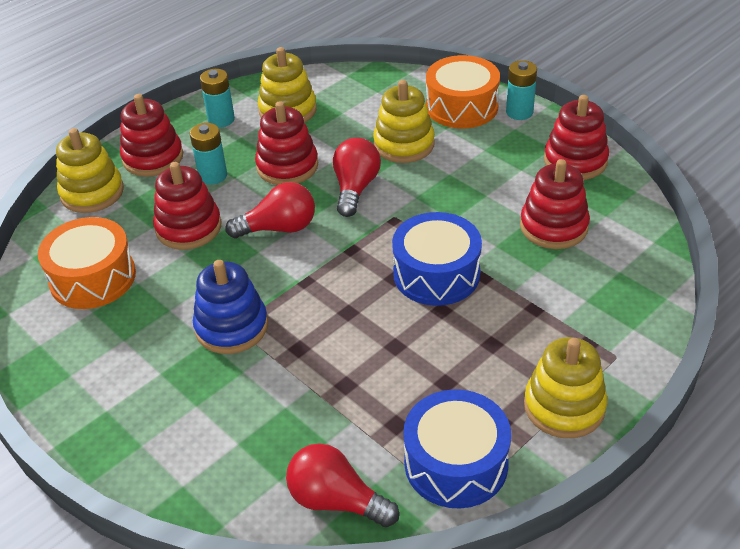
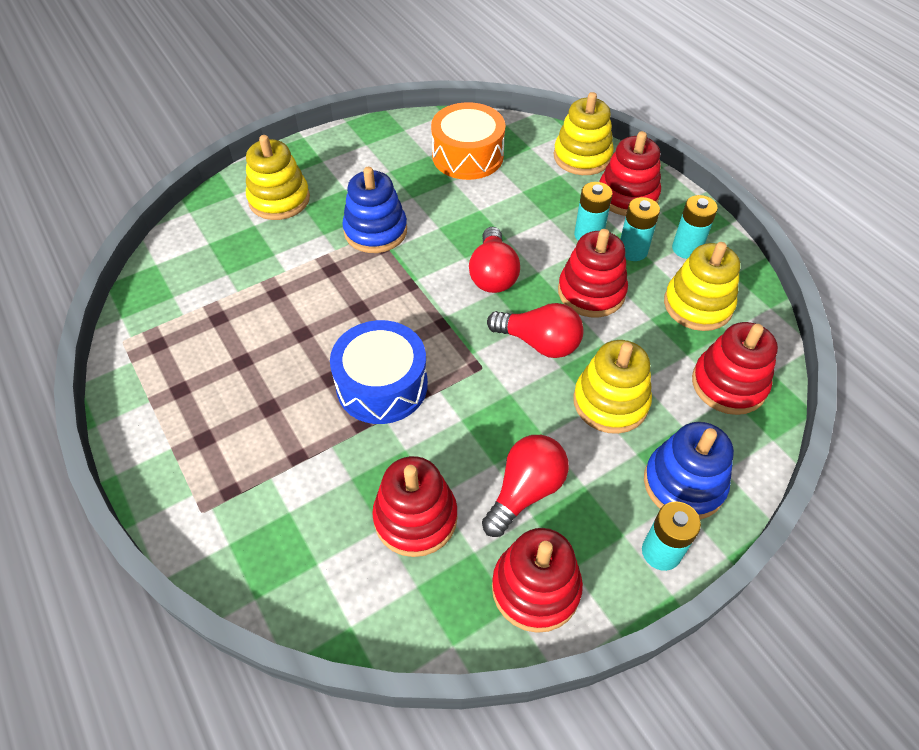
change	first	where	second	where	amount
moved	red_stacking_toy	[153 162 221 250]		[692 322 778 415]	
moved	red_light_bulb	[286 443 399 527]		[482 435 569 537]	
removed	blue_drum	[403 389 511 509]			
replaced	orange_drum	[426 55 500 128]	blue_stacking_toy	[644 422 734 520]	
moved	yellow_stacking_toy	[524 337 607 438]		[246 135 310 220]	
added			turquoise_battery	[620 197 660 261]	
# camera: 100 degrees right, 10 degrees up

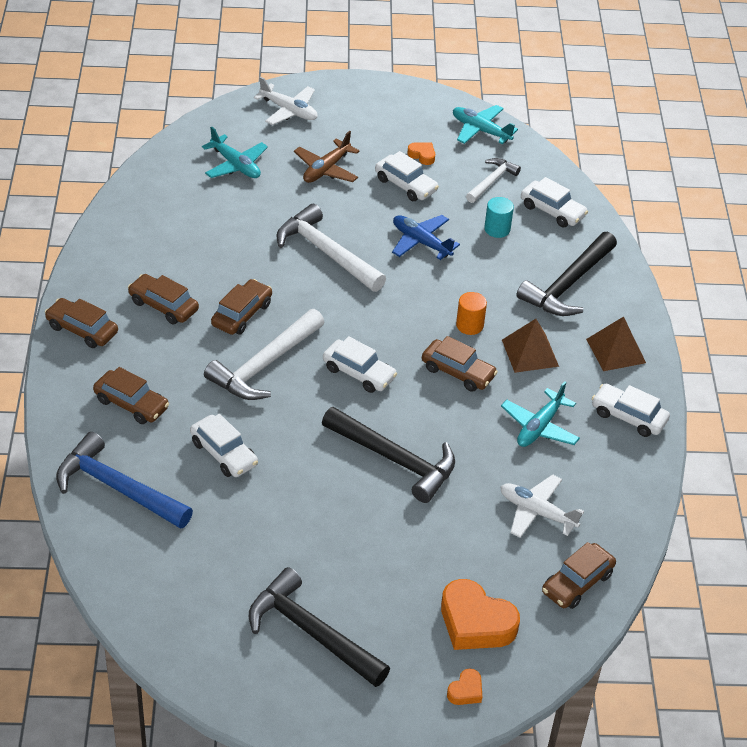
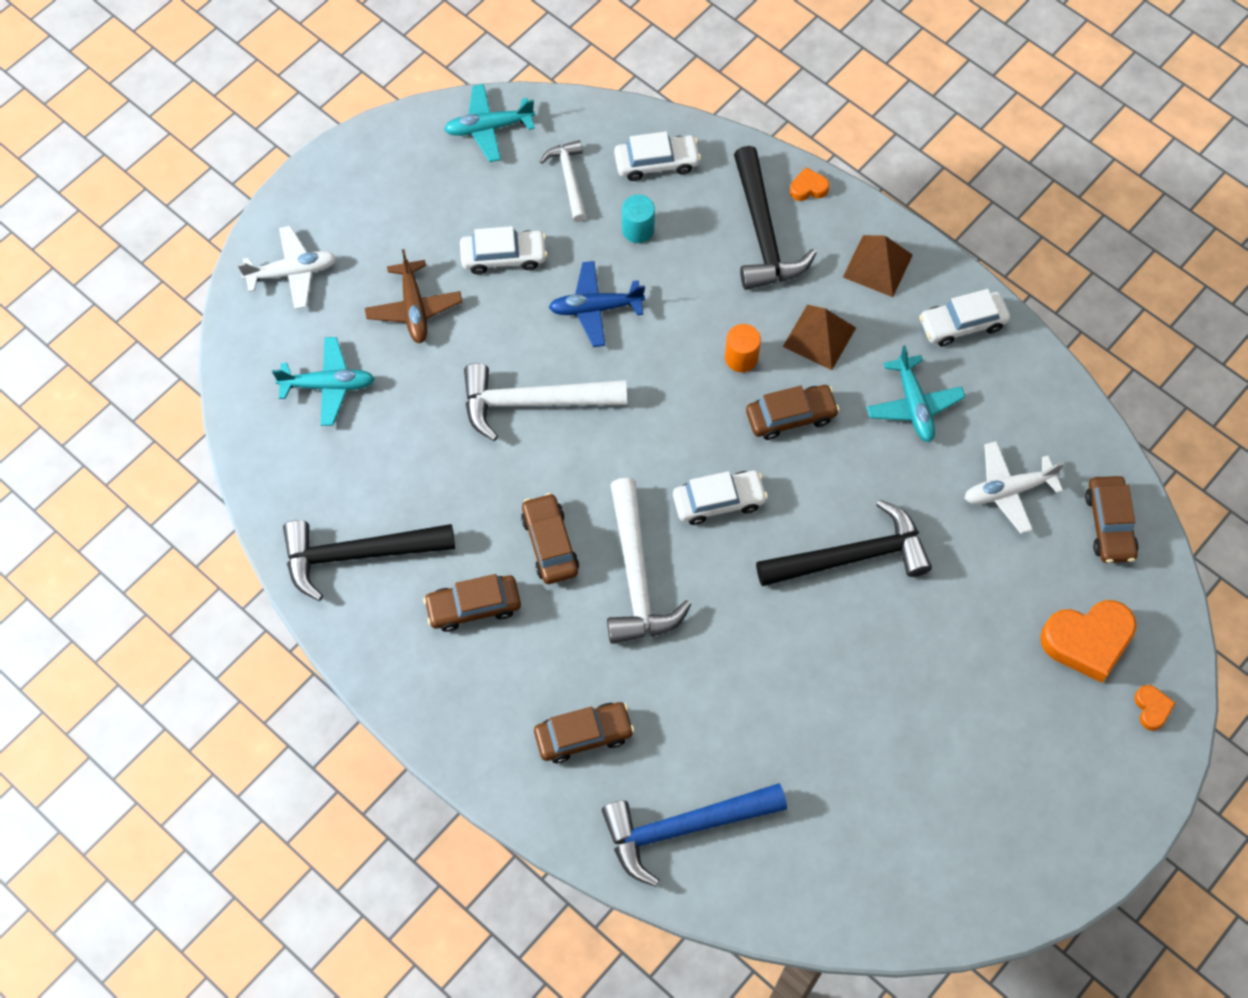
change	first	where	second	where	amount
removed	brown_car	[45 298 118 348]			
removed	white_car	[190 414 258 477]			
moved	black_hammer	[249 567 390 687]		[283 520 455 601]	
moved	orange_heart	[407 142 435 165]		[790 167 829 201]	
# camera: 45 degrees left, 20 degrees up

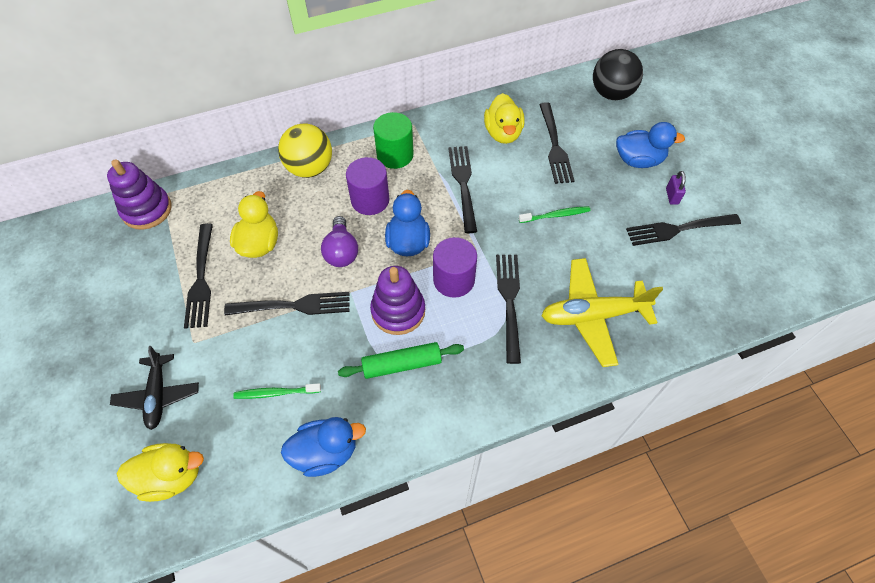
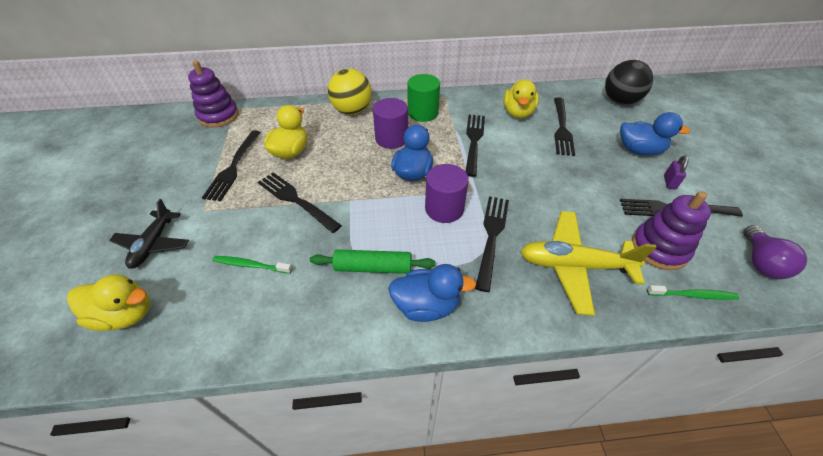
change	first	where	second	where	amount
turned	black_fork	[224 292 350 315]		[258 172 342 233]	150 degrees counterclockwise
moved	blue_duck	[281 417 366 477]		[388 264 476 322]	
moved	purple_light_bulb	[321 216 358 267]		[743 225 807 279]	
moved	purple_stacking_toy	[370 266 425 335]		[632 191 711 270]	
moved	green_toothbrush	[519 206 590 223]		[647 285 739 300]	
# camera: 15 degrees right, 10 degrees down

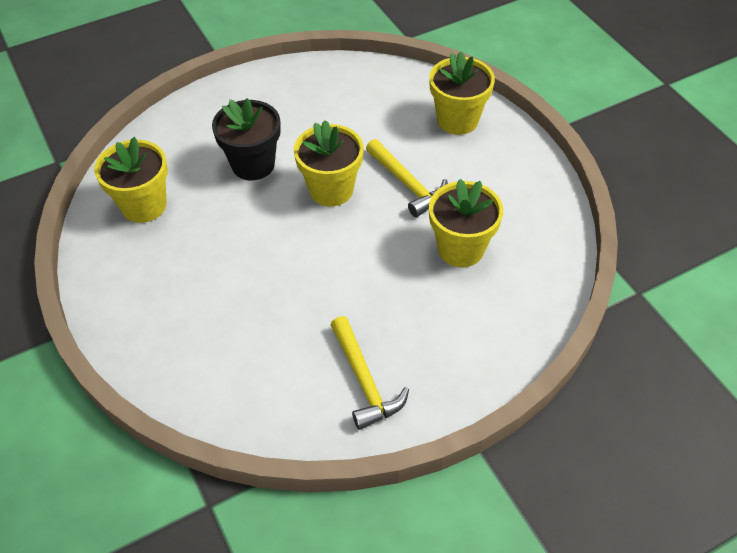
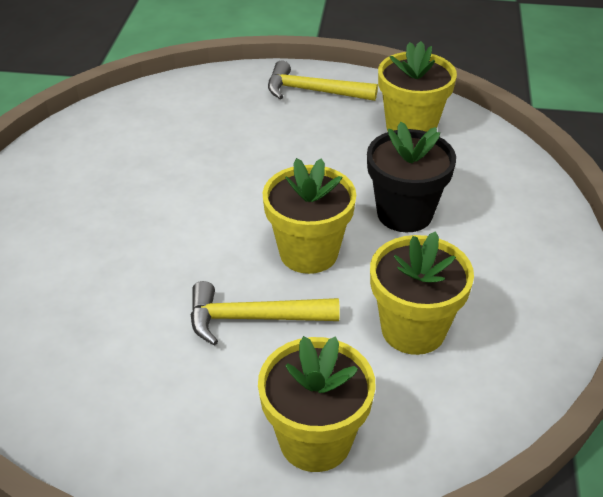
change	first	where	second	where	amount
moved	yellow_hammer	[331 316 409 430]		[268 60 378 101]	
moved	yellow_flower_pot	[429 179 503 267]		[370 231 474 355]	
# camera: 125 degrees right, 10 degrees down

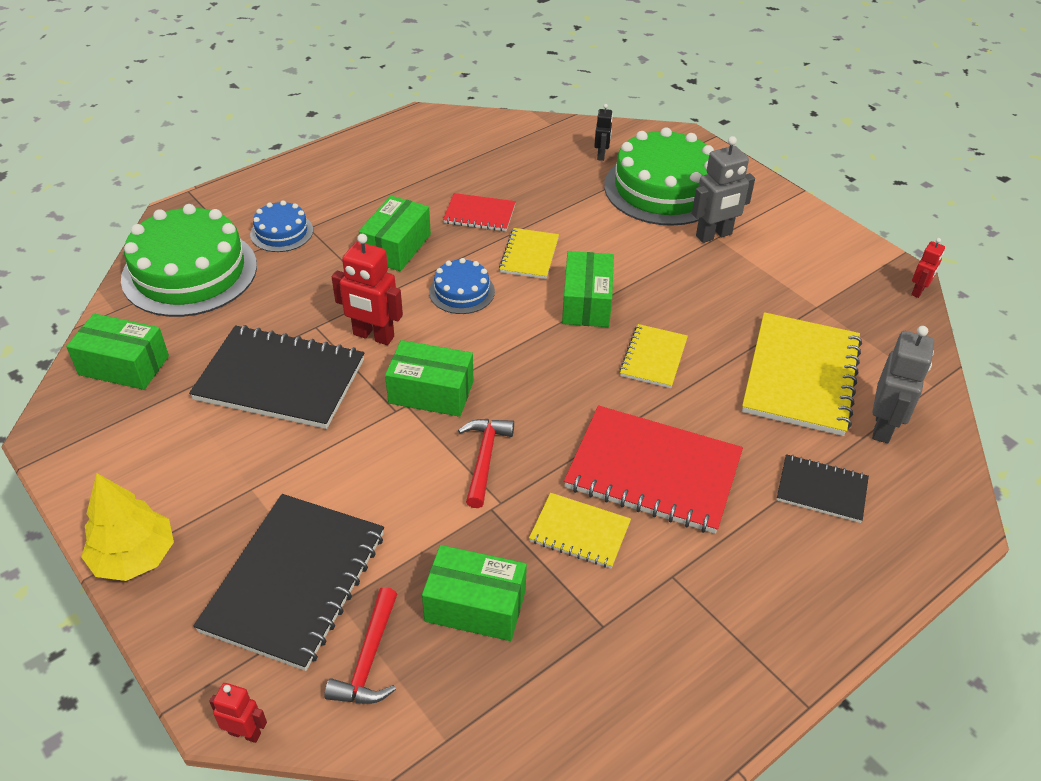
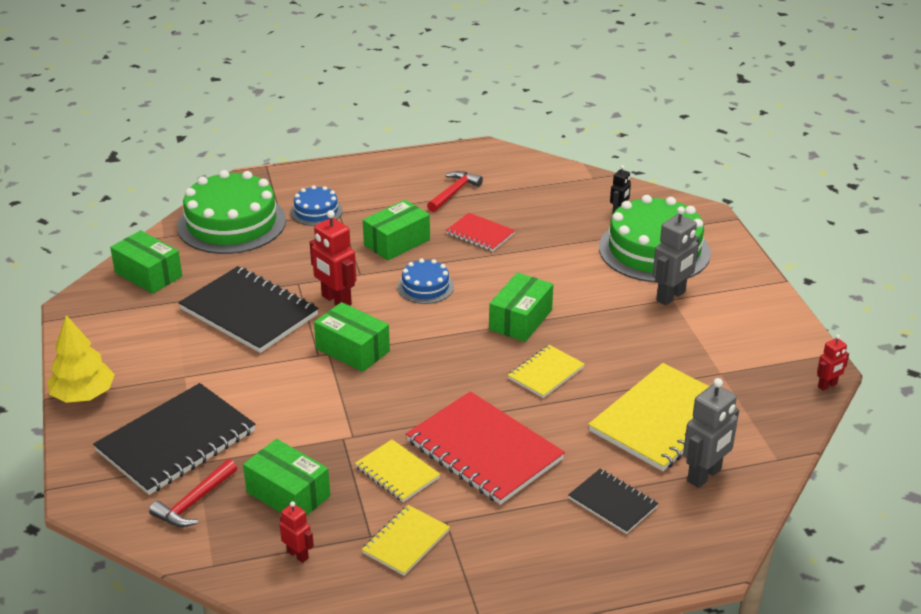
change	first	where	second	where	amount
moved	red_robot	[209 683 267 743]		[280 501 314 563]	
moved	red_hammer	[458 419 514 508]		[427 171 483 212]	
moved	yellow_notebook	[499 228 559 279]		[361 505 450 576]	
turned	grey_robot	[692 136 755 243]		[653 206 700 305]	45 degrees counterclockwise
# camera: 25 degrees right, 10 degrees down

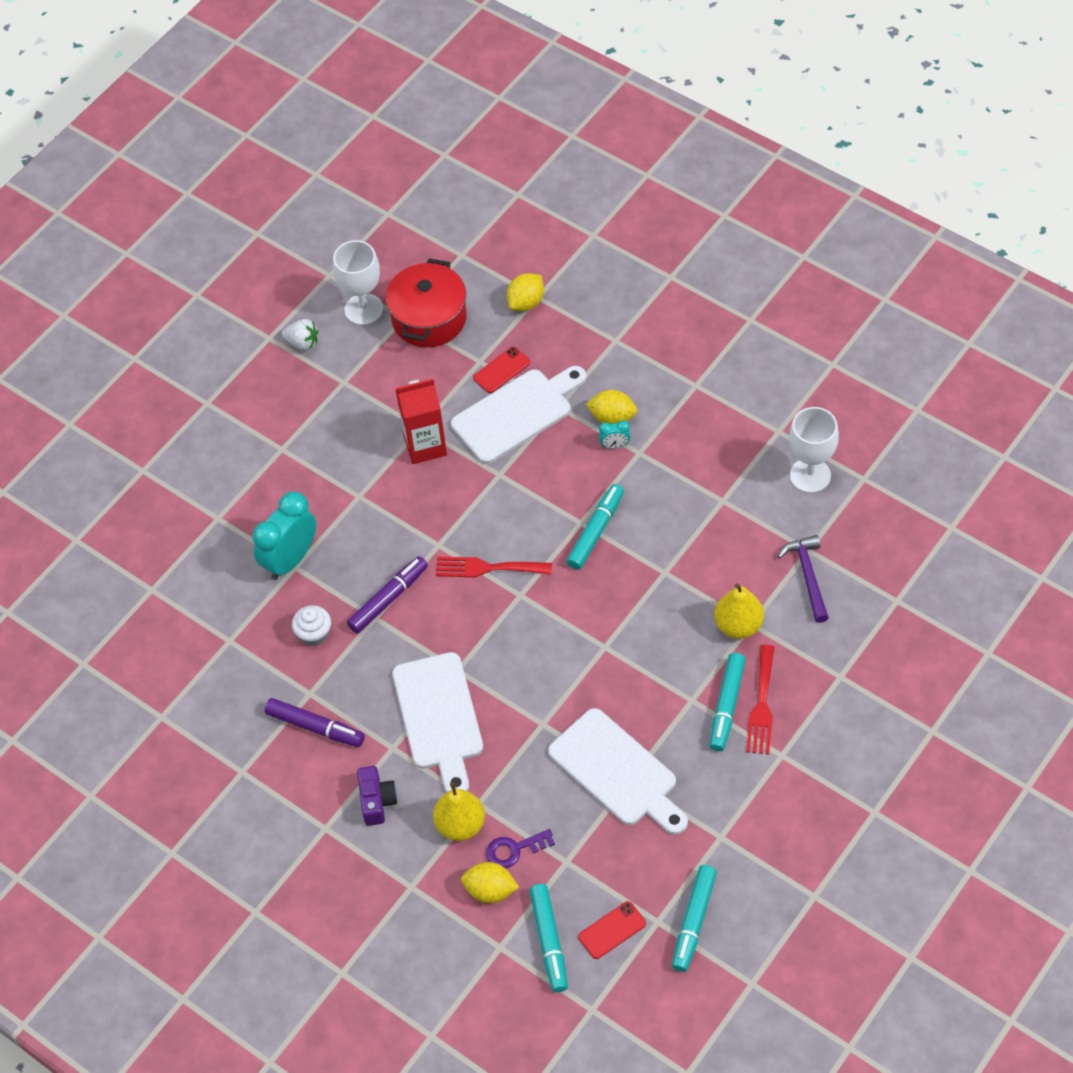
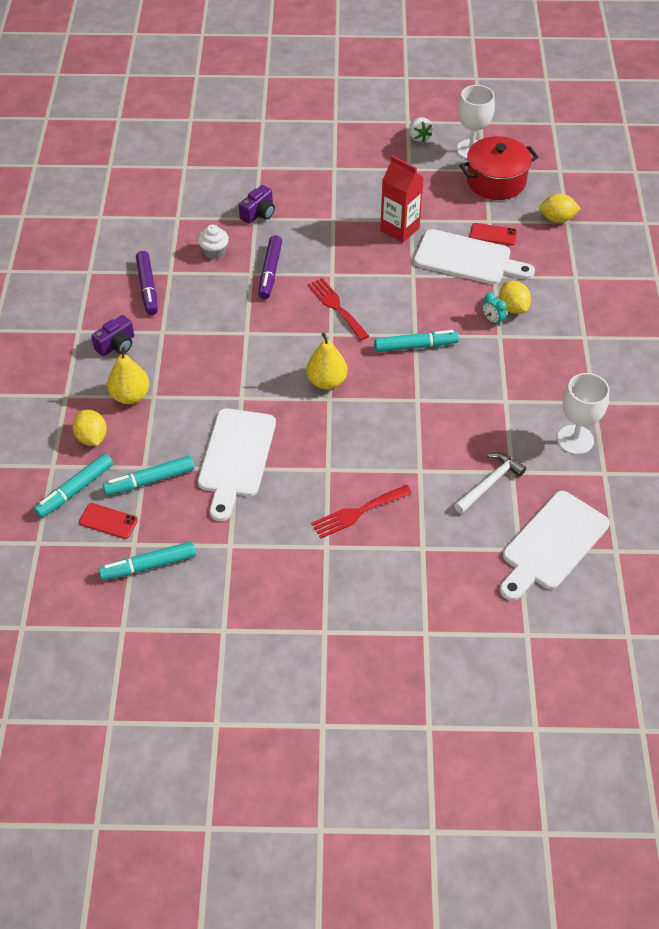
change	first	where	second	where	amount
replaced	turquoise_clock	[252 492 316 580]	purple_camera	[239 185 275 224]	
turned	purple_marker	[347 556 428 634]		[258 235 282 299]	90 degrees clockwise
moved	white_cutting_board	[392 652 483 793]		[500 491 610 601]	
removed	purple_key	[486 829 555 868]			
moved	turquoise_marker	[709 653 746 751]		[103 456 194 496]	
moved	yellow_pear	[714 583 764 639]		[306 332 348 390]	
recoloured	purple_hammer	[777 535 829 623]	white_hammer	[454 453 526 513]	
# camera: 50 degrees right, 5 degrees down

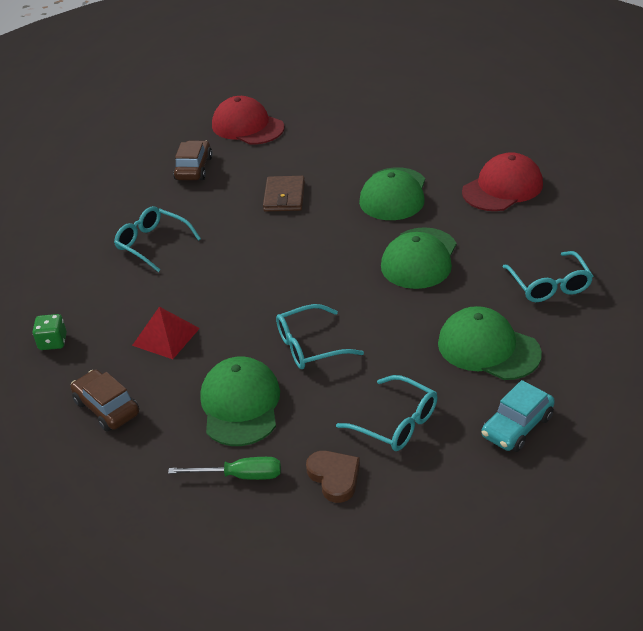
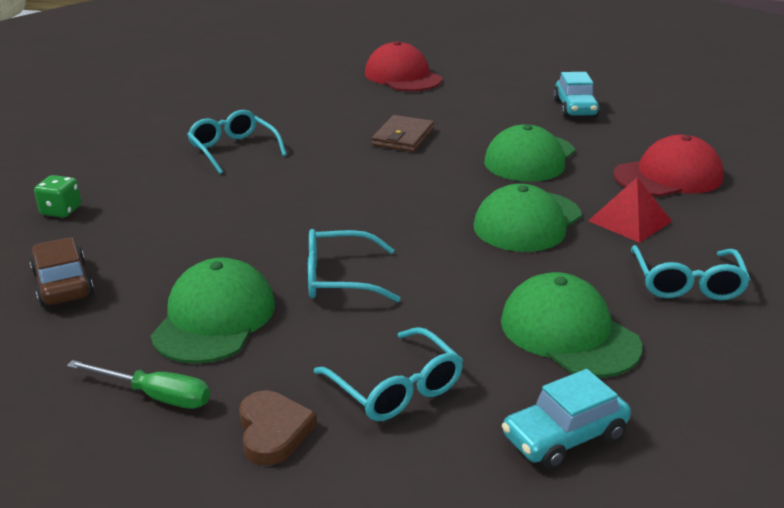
change	first	where	second	where	amount
moved	red_pyramid	[132 307 200 359]		[588 178 672 243]	
removed	brown_car	[173 140 213 180]			
added			turquoise_car	[553 72 600 118]	
# camera: 15 degrees right, 10 degrees down

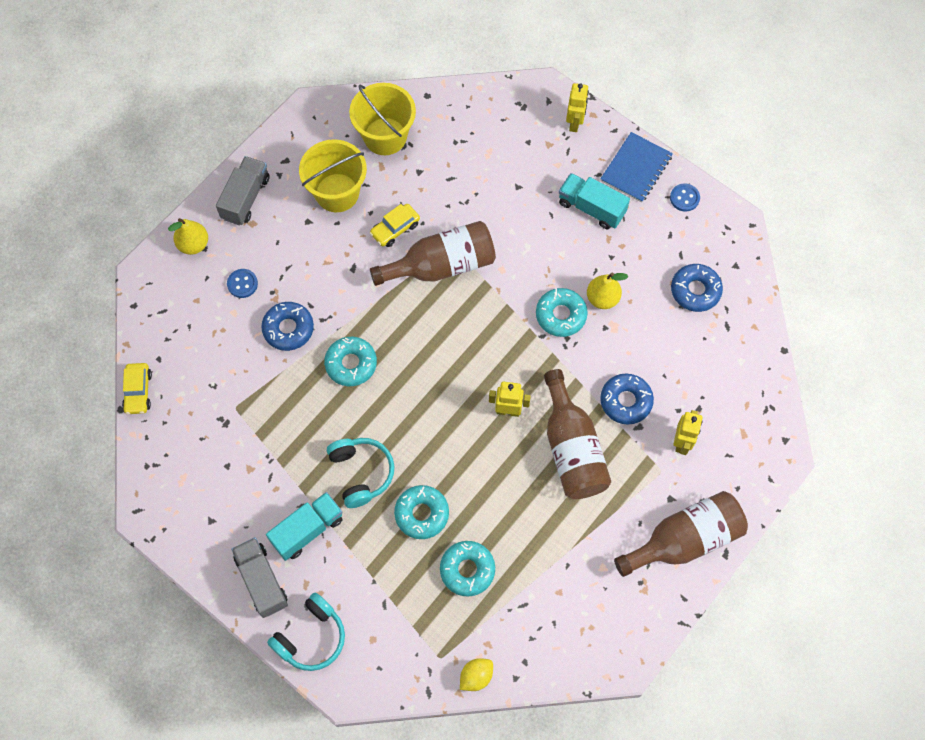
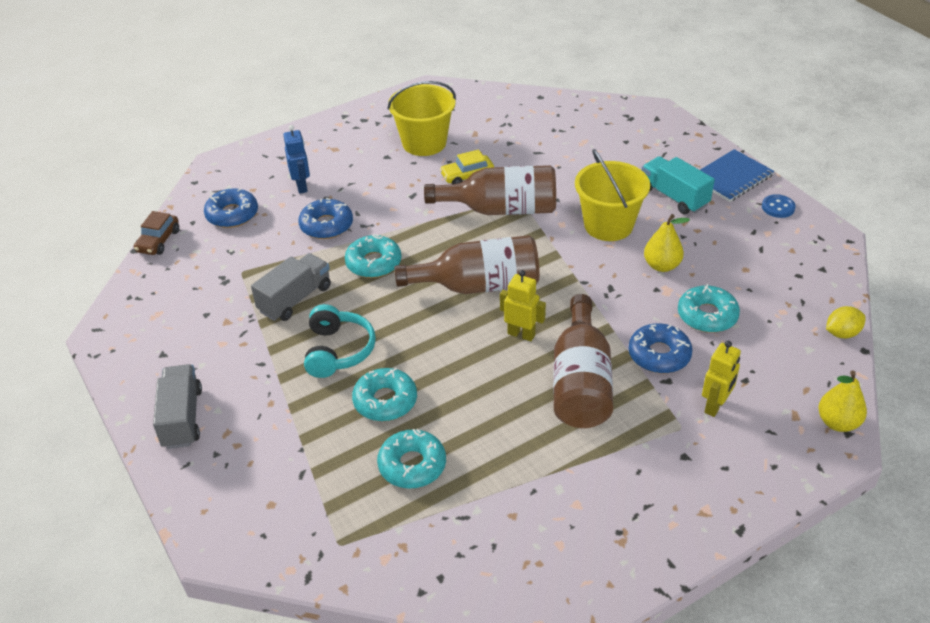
change	first	where	second	where	amount
recoloured	yellow_car	[122 363 152 414]	brown_car	[134 211 179 255]	
moved	yellow_pear	[168 218 208 255]		[818 371 867 432]	
moved	grey_truck	[216 156 270 226]		[251 253 331 321]	
replaced	blue_button	[227 269 258 298]	blue_robot	[283 125 310 194]	
removed	turquoise_truck	[266 492 343 561]			
removed	turquoise_headphones	[267 593 345 671]			
moved	yellow_bucket	[349 83 416 155]		[575 149 650 241]	
moved	yellow_lemon	[460 658 493 691]		[826 306 866 338]	
moved	turquoise_donut	[536 288 588 337]		[678 284 740 333]	
removed	yellow_robot	[566 83 589 132]			
moved	brown_bottle	[614 491 748 577]		[394 235 539 294]	
moved	blue_donut	[671 264 723 312]		[204 188 258 228]	
# camera: 20 degrees right, 25 degrees down

